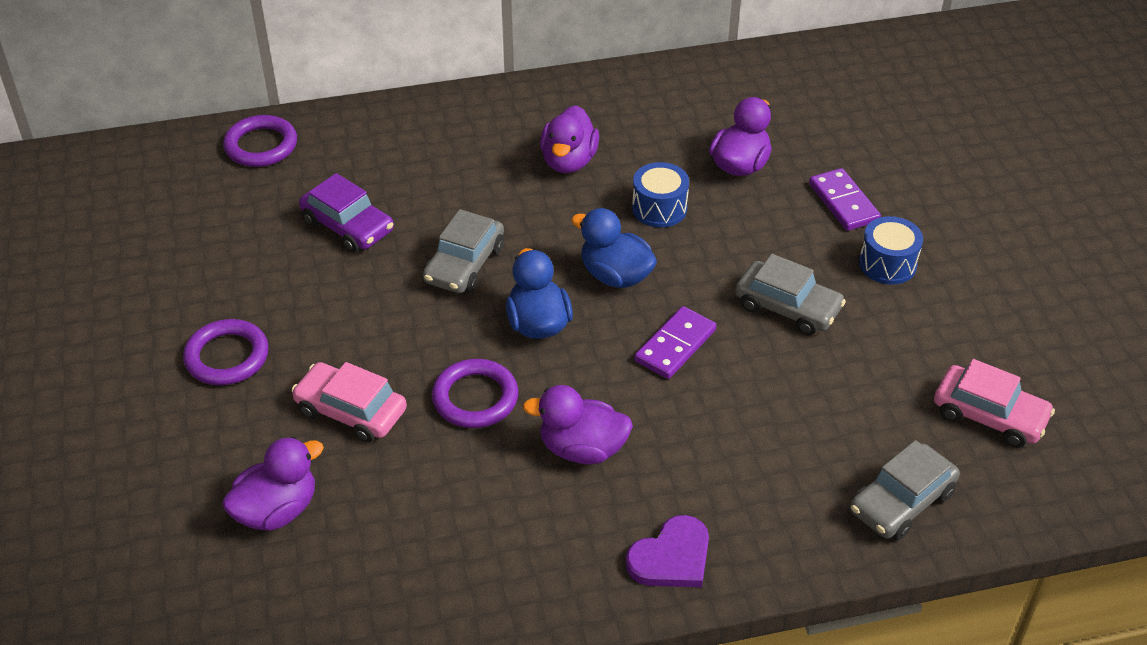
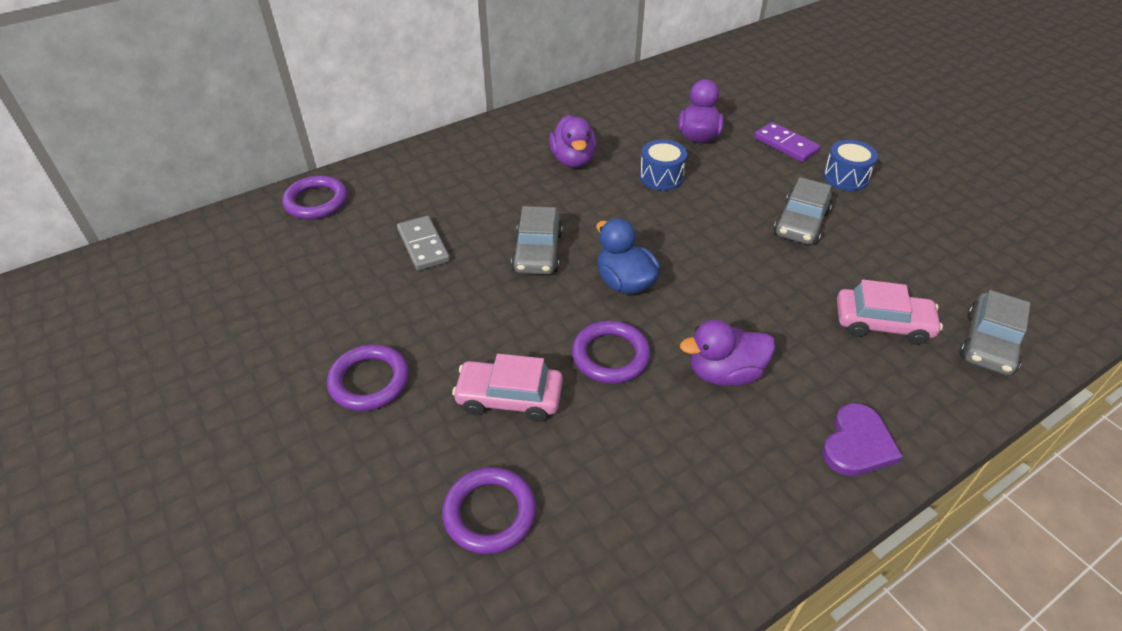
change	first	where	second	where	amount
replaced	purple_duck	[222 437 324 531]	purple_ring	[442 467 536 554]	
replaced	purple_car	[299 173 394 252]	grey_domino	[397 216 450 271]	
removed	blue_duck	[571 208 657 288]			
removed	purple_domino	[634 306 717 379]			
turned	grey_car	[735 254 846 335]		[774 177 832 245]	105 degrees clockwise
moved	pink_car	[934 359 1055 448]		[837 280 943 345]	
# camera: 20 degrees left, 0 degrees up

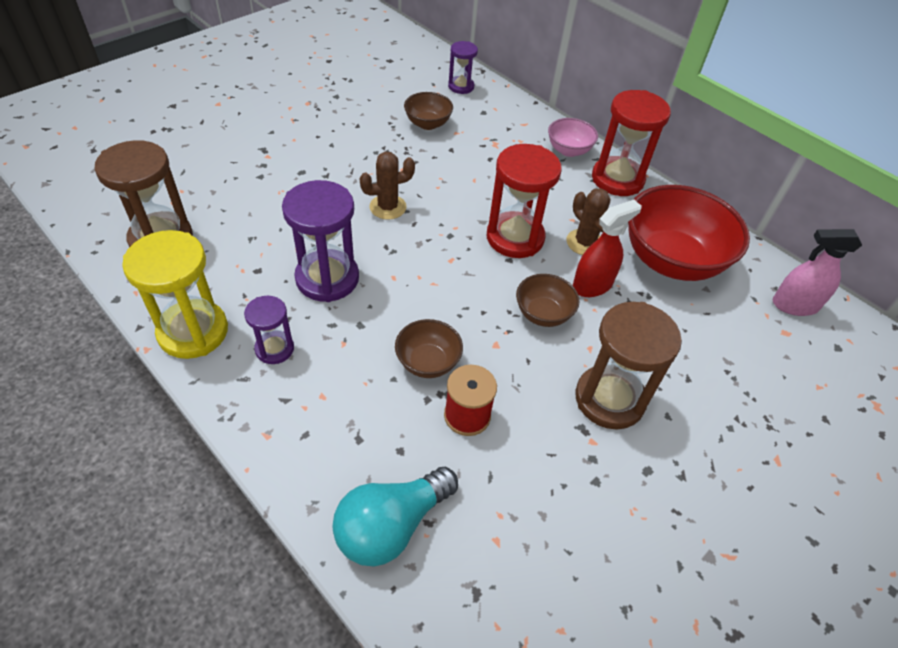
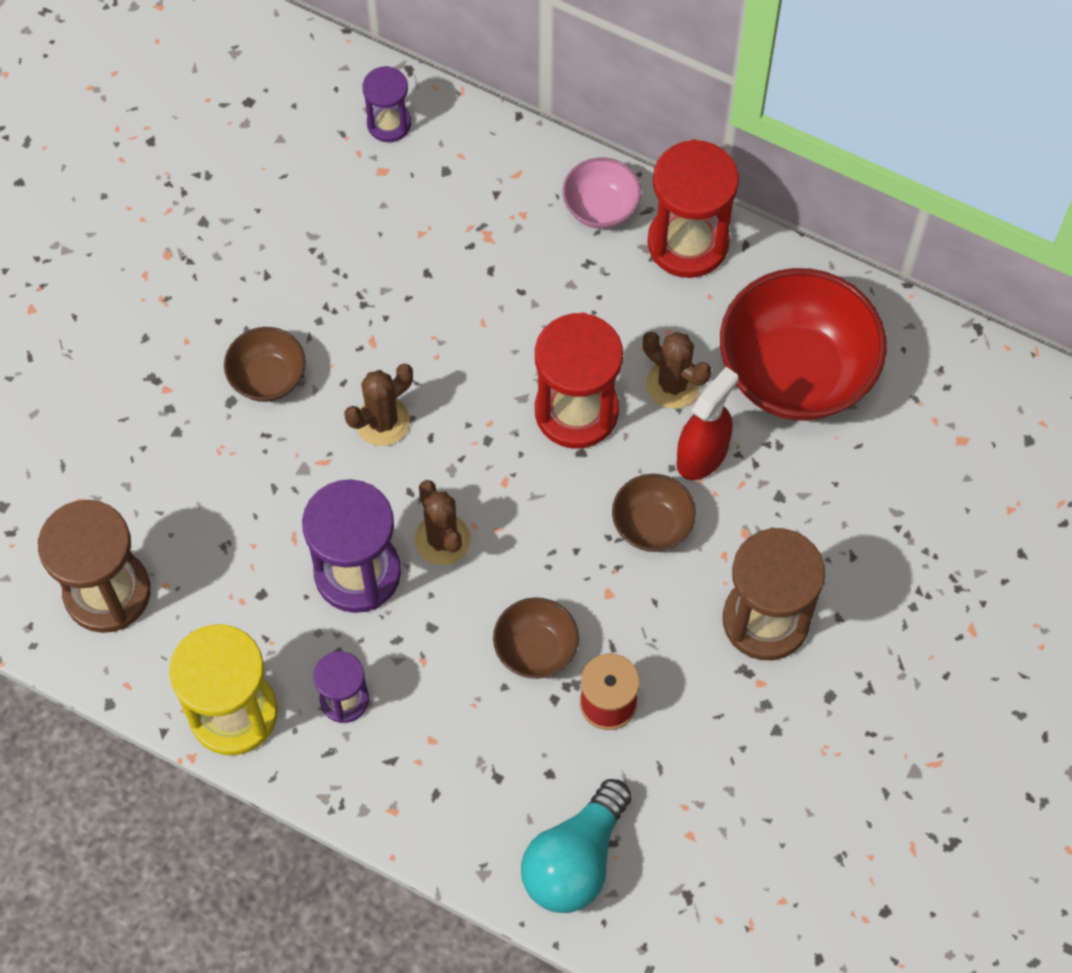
change	first	where	second	where	amount
moved	brown_bowl	[404 92 453 130]		[224 327 306 402]	
removed	pink_spray_bottle	[773 229 862 316]			
added			brown_cactus	[415 480 471 565]	
# camera: 15 degrees left, 15 degrees up

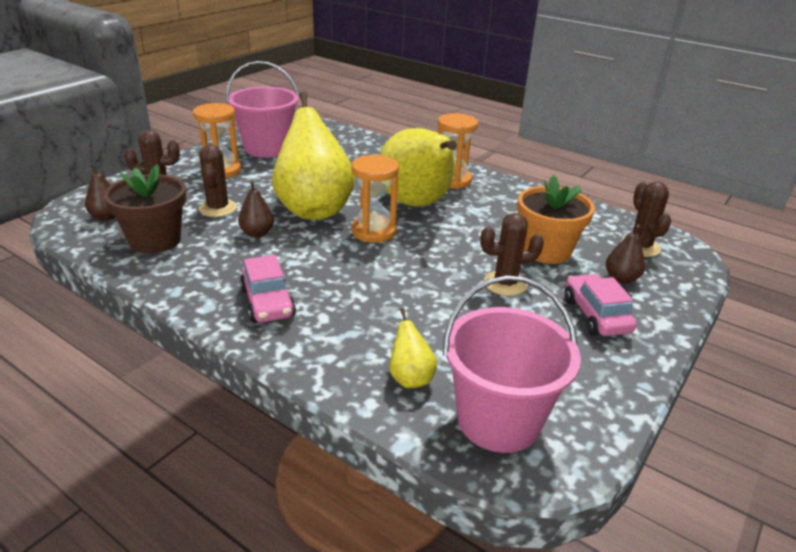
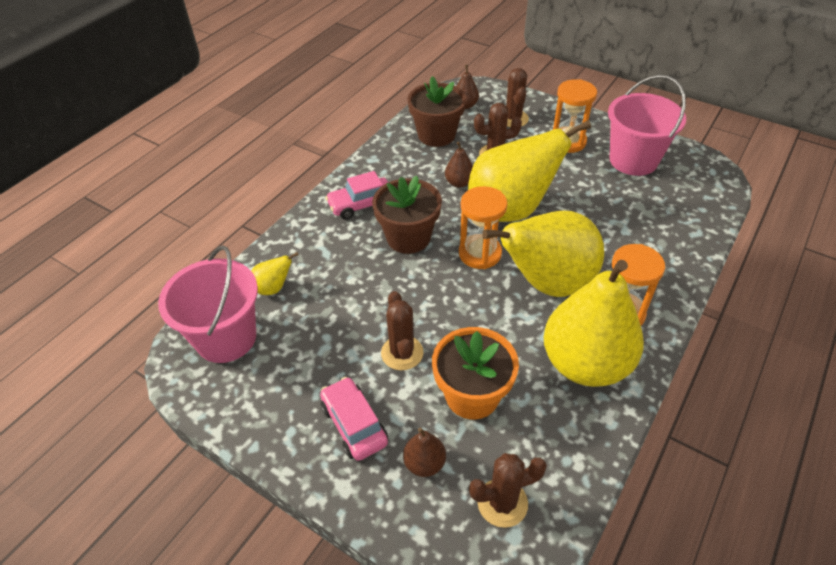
change	first	where	second	where	amount
turned	pink_car	[564 274 637 336]		[320 377 388 461]	105 degrees counterclockwise
added			brown_flower_pot	[372 176 442 254]	
added			yellow_pear	[544 260 644 387]	
# camera: 90 degrees right, 15 degrees up

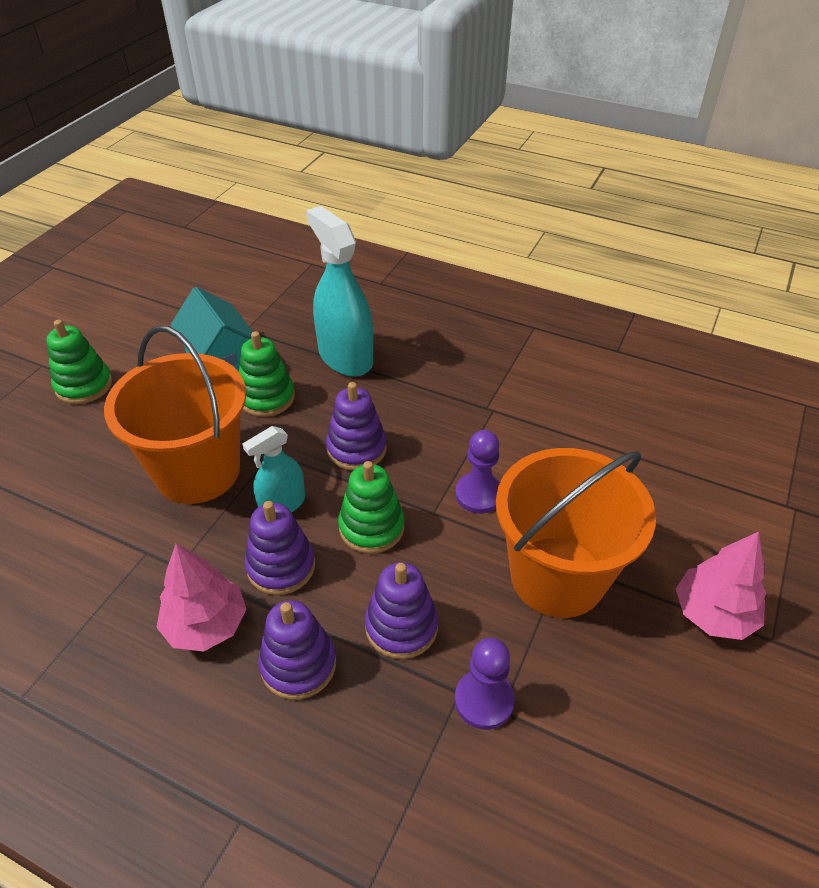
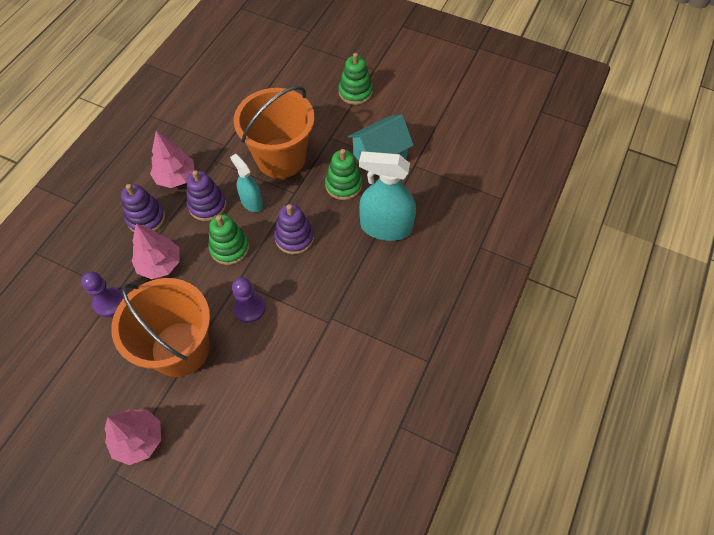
change	first	where	second	where	amount
turned	turquoise_spray_bottle	[306 206 373 377]		[359 151 416 241]	135 degrees counterclockwise
replaced	purple_stacking_toy	[365 562 438 659]	pink_tree	[131 224 180 279]	
# camera: 90 degrees right, 15 degrees up

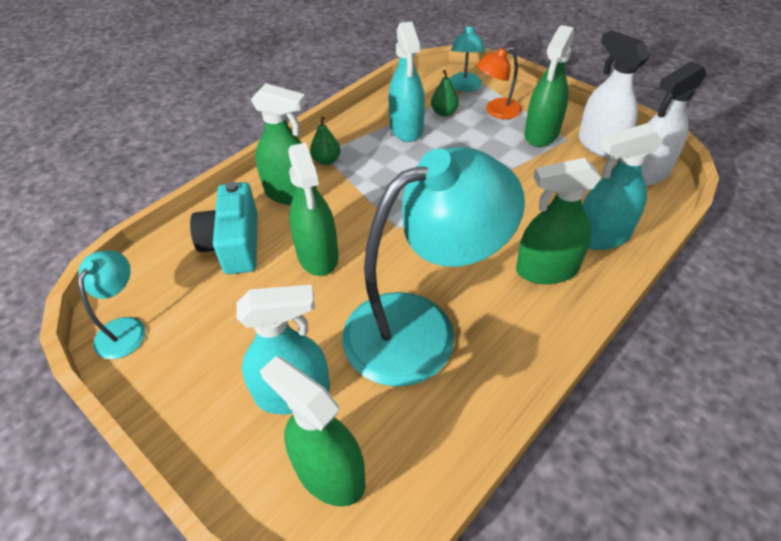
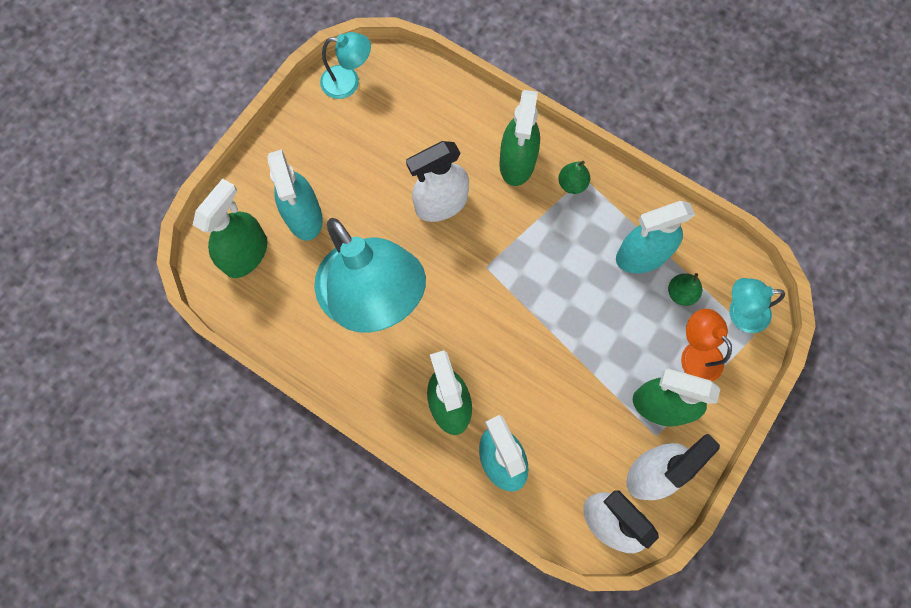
change	first	where	second	where	amount
removed	turquoise_camera	[190 181 257 274]			
recoloured	green_spray_bottle	[288 143 339 276]	white_spray_bottle	[406 141 469 222]	
# camera: 80 degrees right, 25 degrees up

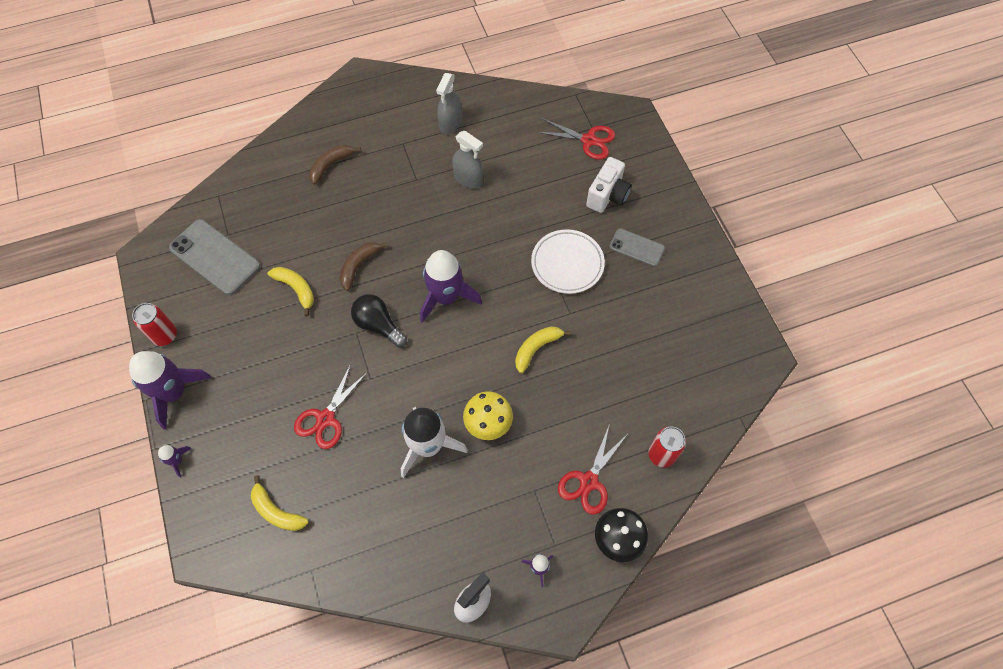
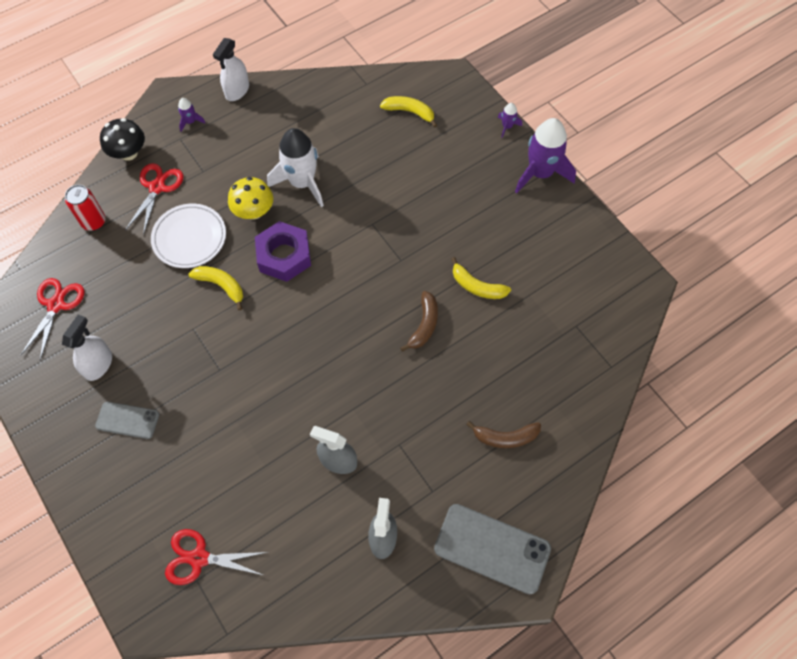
change	first	where	second	where	amount
removed	red_can	[132 303 177 346]			
moved	grey_phone	[169 219 260 295]		[434 504 551 594]	
moved	red_scissors	[294 364 368 449]		[20 278 85 360]	
turned	brown_banana	[309 145 361 185]		[466 421 541 448]	60 degrees clockwise
removed	black_light_bulb	[351 294 407 347]			
removed	purple_rocket	[420 250 482 323]			
turned	yellow_banana	[515 326 571 373]		[189 266 243 310]	90 degrees counterclockwise
moved	white_plate	[531 229 605 294]		[151 204 226 268]	
removed	white_camera	[586 157 632 213]			
added			white_spray_bottle	[62 314 112 381]	
added			purple_nut	[255 221 311 282]	
# camera: 165 degrees right, 0 degrees up

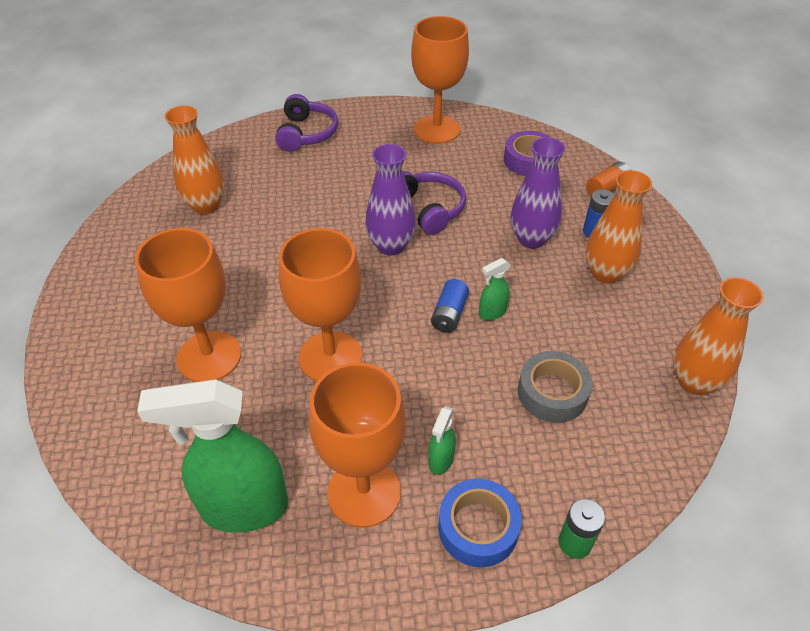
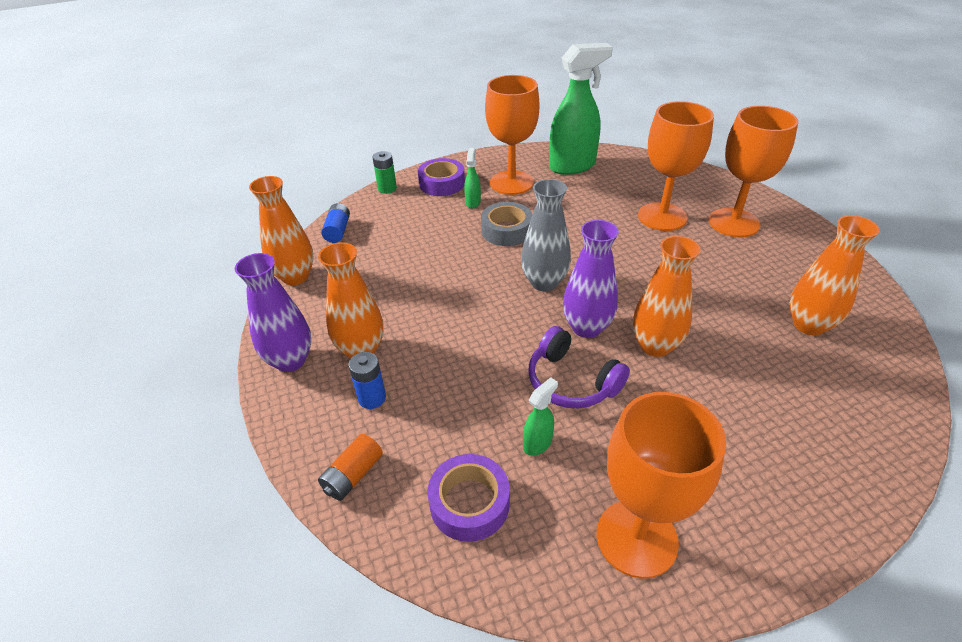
change	first	where	second	where	amount
removed	purple_headphones	[275 94 338 152]			
moved	orange_goblet	[279 228 362 381]		[709 106 798 237]	
moved	blue_battery	[431 279 469 333]		[321 203 350 243]	
recoloured	blue_tape	[438 478 522 567]	purple_tape	[418 158 465 196]	
moved	green_spray_bottle	[479 258 511 320]		[523 378 558 456]	
moved	purple_vase	[511 137 566 249]		[235 253 311 372]	
moved	grey_tape	[518 351 593 423]		[481 202 533 246]	
added			grey_vase	[521 179 571 291]	
added			orange_vase	[633 236 701 357]	
# camera: 165 degrees right, 5 degrees down

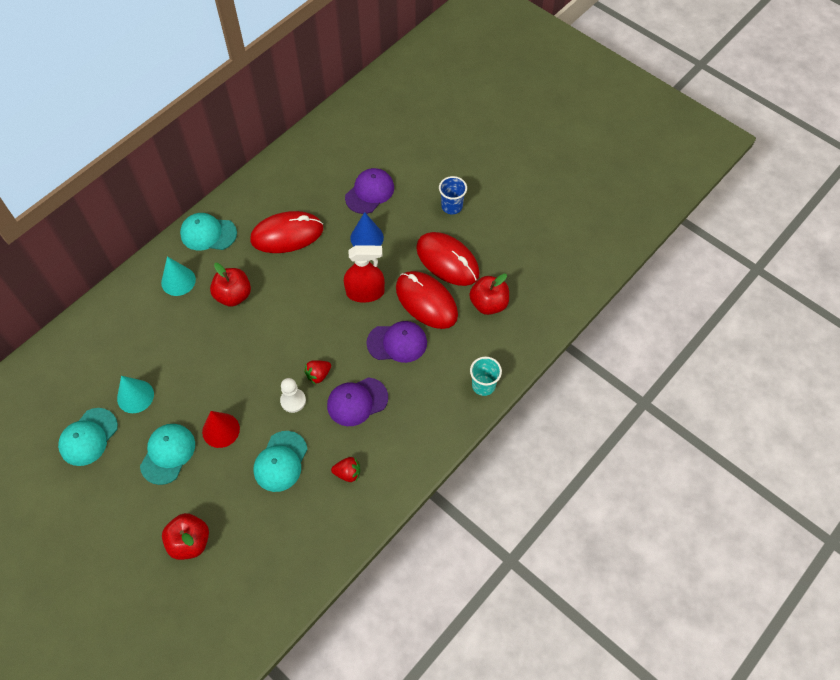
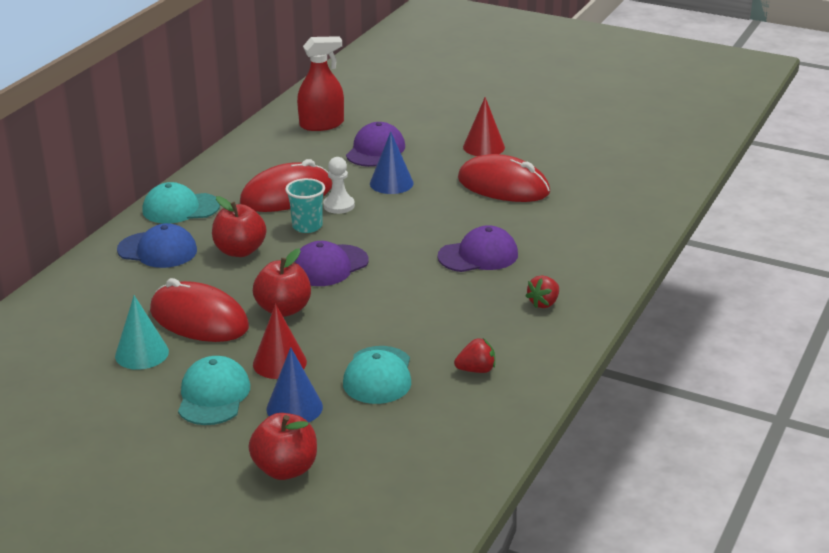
change	first	where	second	where	amount
removed	turquoise_cap	[58 408 118 466]			
replaced	turquoise_cone	[161 257 196 296]	blue_cap	[117 223 197 268]	
moved	white_pawn	[280 378 306 413]		[323 157 355 214]	
moved	red_strawberry	[304 360 331 385]		[526 275 559 308]	
moved	purple_cap	[327 377 388 426]		[295 241 368 286]	
moved	red_spray_bottle	[344 245 385 302]		[297 36 344 131]	
moved	red_mouse	[396 271 458 329]		[150 278 249 342]	
replaced	blue_cup	[439 176 467 214]	red_cone	[463 97 505 156]	
moved	red_apple	[469 274 509 315]		[253 248 311 317]	
moved	turquoise_cup	[470 357 502 396]		[285 178 325 233]	
added			blue_cone	[266 347 323 423]	
# camera: 15 degrees left, 30 degrees down

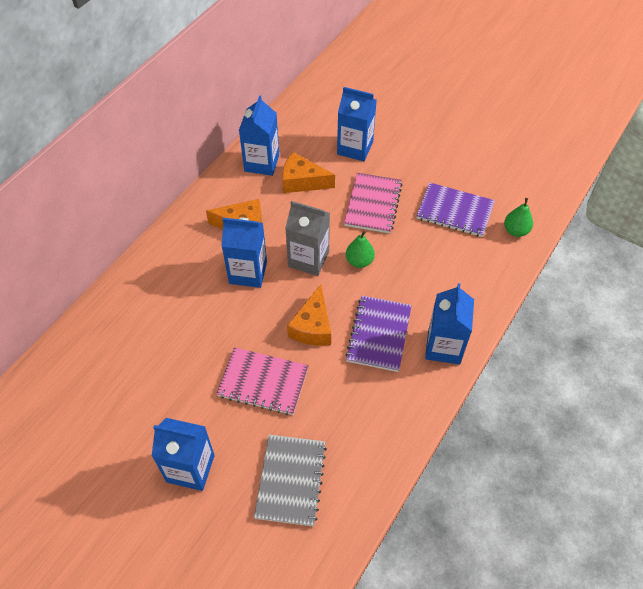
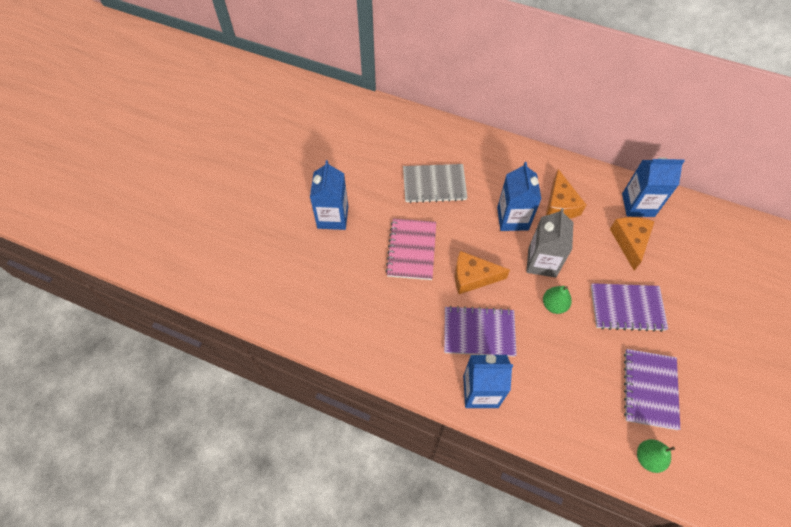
change	first	where	second	where	amount
moved	grey_notebook	[254 435 327 526]		[403 164 467 203]	
removed	blue_carton	[337 87 377 161]			
recoloured	pink_notebook	[344 173 402 234]	purple_notebook	[591 283 668 332]	
# camera: 80 degrees right, 5 degrees up

